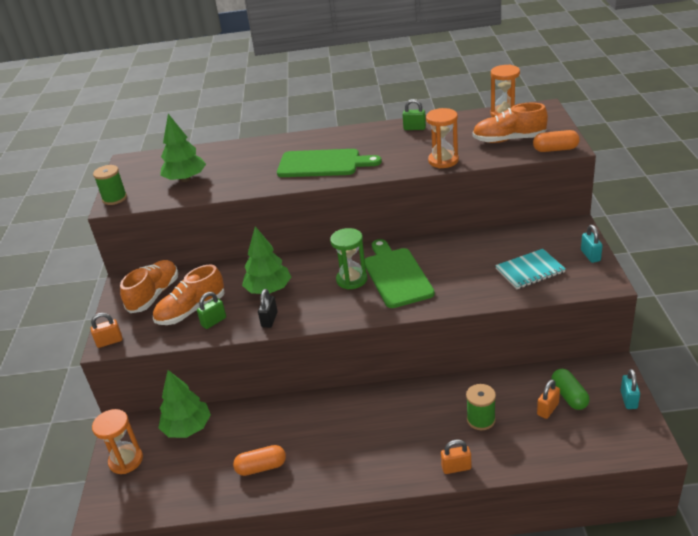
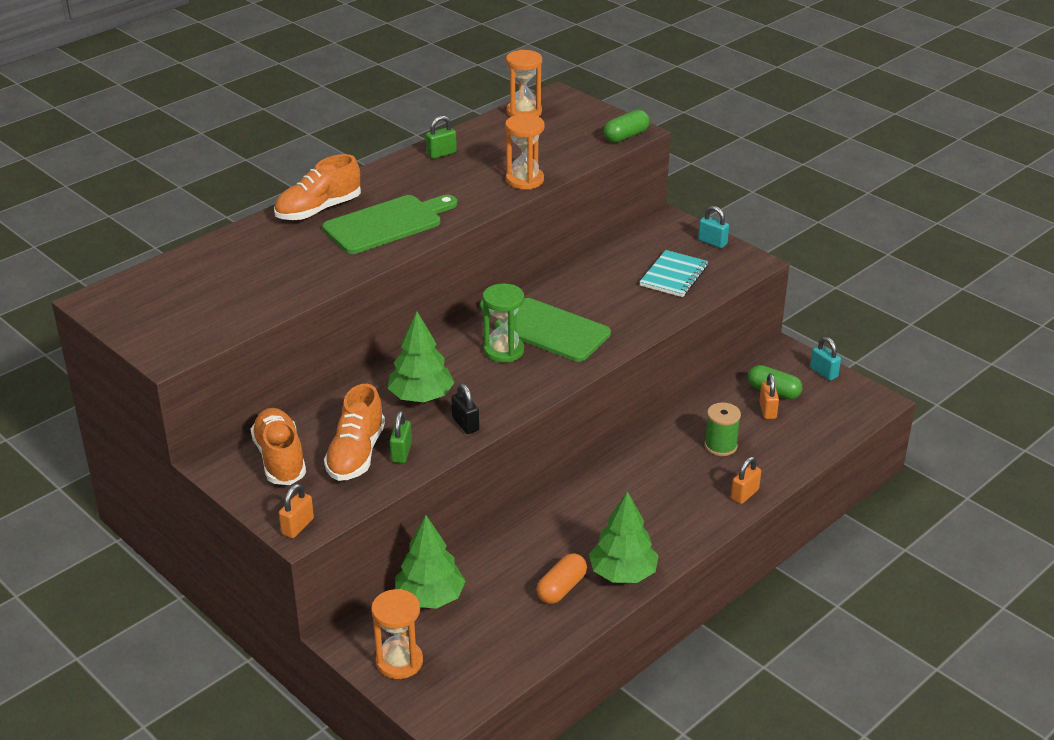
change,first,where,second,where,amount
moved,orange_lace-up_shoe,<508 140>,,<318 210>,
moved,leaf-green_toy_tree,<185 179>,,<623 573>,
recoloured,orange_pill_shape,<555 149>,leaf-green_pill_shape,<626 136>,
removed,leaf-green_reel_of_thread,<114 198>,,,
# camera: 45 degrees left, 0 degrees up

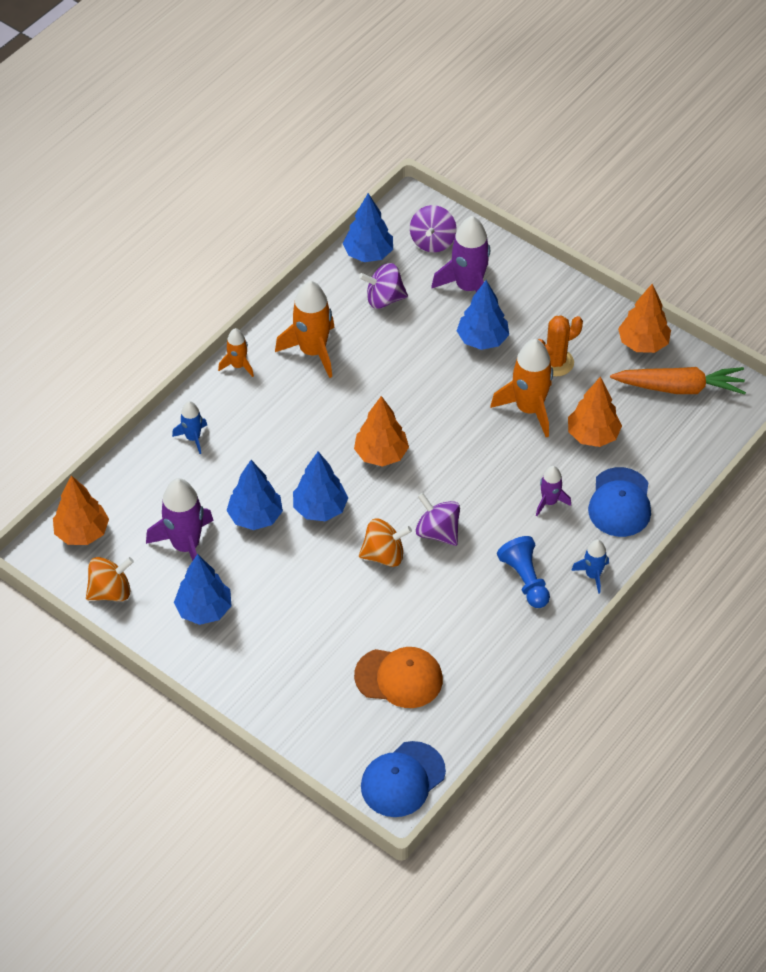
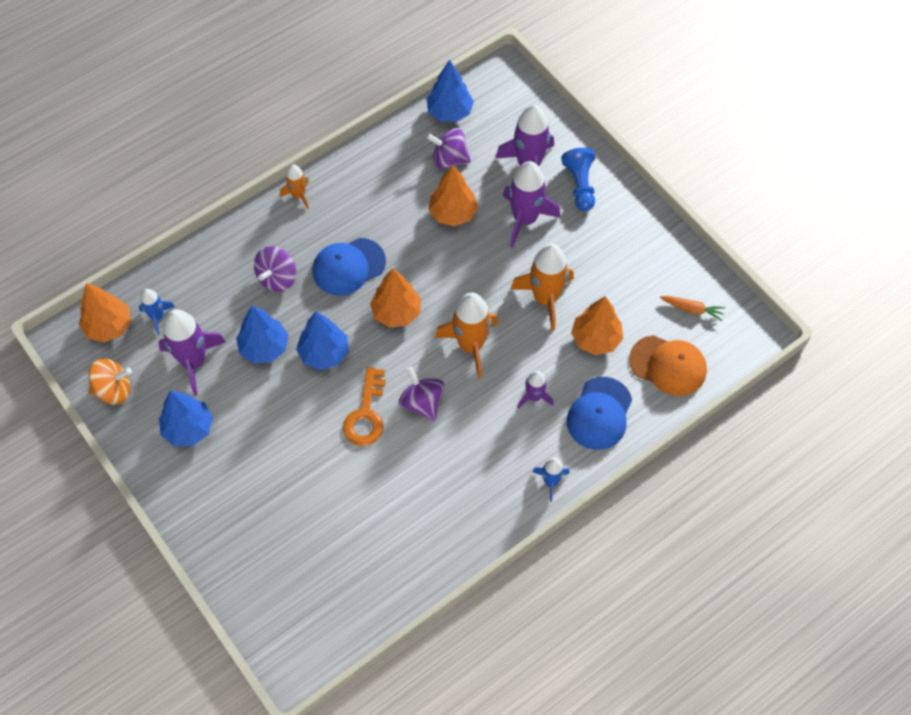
change,first,where,second,where,amount
moved,purple_spinning_top,<432 241>,,<277 278>,
replaced,cobalt_toy_tree,<482 340>,purple_toy_rocket,<525 219>,
moved,orange_toy_rocket,<313 351>,,<470 345>,
moved,orange_toy_tree,<643 343>,,<453 213>,
removed,orange_prickly_plant,<555 362>,,,
resized,orange_root_vegetable,<680 388>,,<692 309>,x0.51
moved,cobalt_toy_rocket,<193 438>,,<157 317>,
replaced,orange_spinning_top,<384 555>,orange_latchkey,<366 413>,
moved,cobalt_pawn,<525 579>,,<580 185>,
moved,orange_peaked_cap,<399 678>,,<668 365>,
moved,cobalt_peaked_cap,<402 779>,,<348 266>,
# camera: 15 degrees right, 10 degrees up

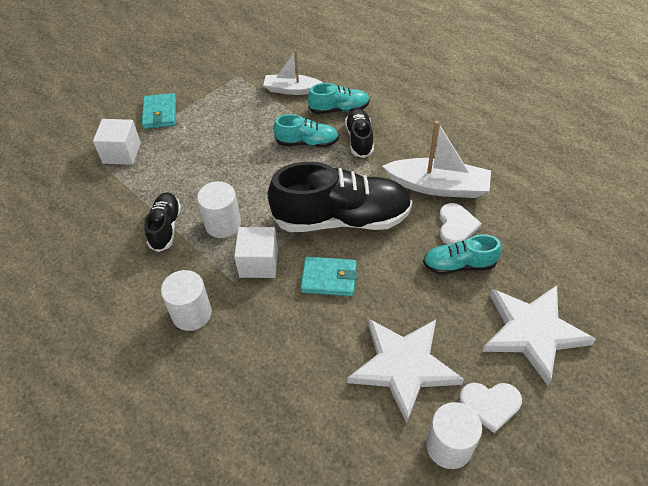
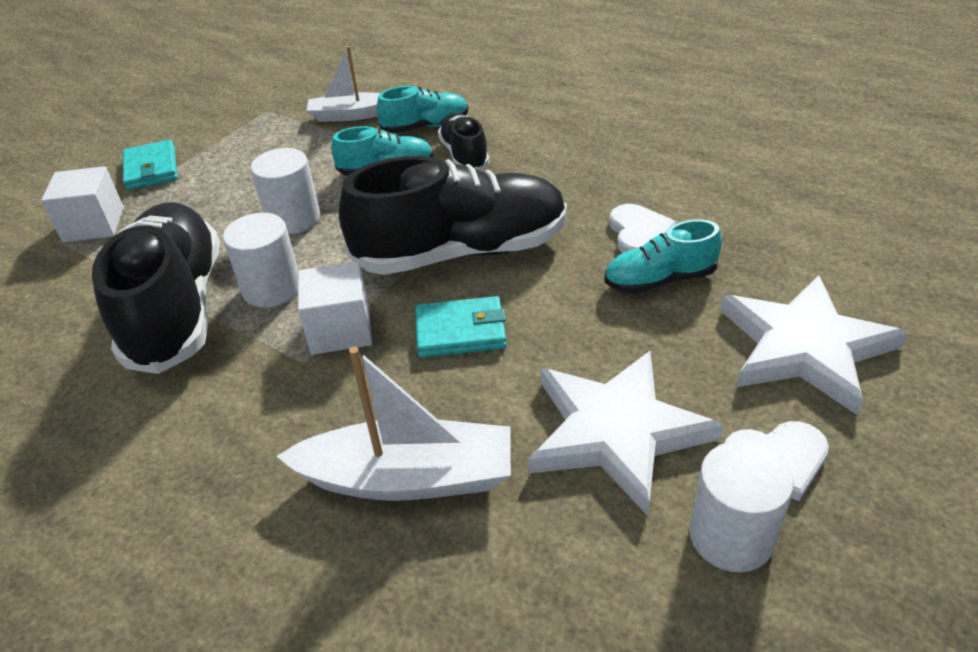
change,first,where,second,where,amount
moved,white_boat,<438 186>,,<408 478>,
resized,black_lace-up_shoe,<165 227>,,<176 308>,x1.97
moved,white_cylinder,<191 313>,,<293 219>,
# camera: 10 degrees left, 10 degrees down

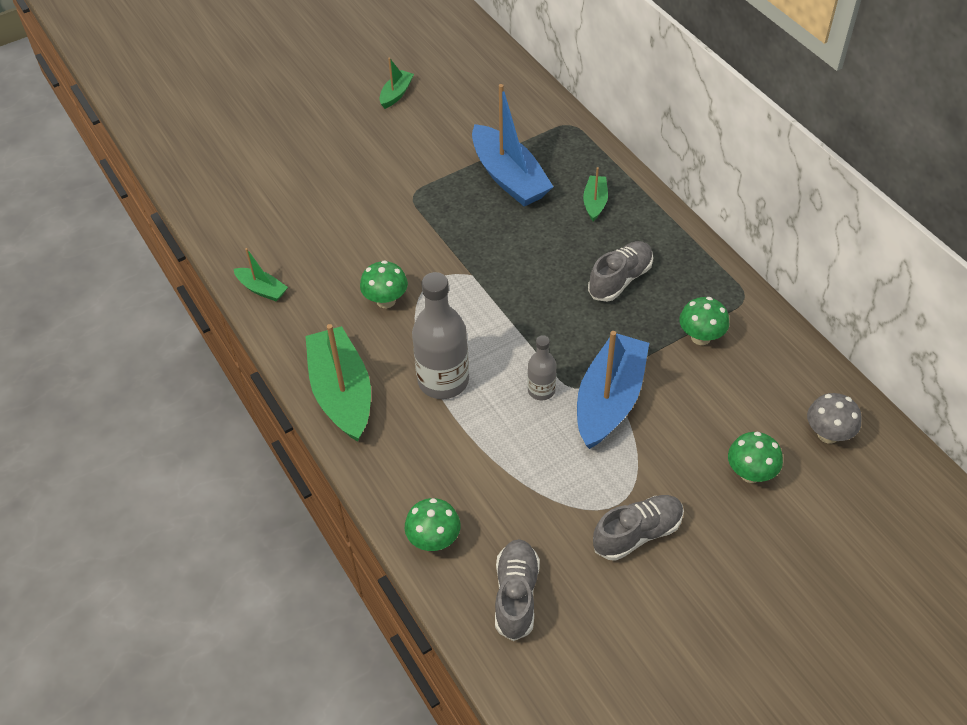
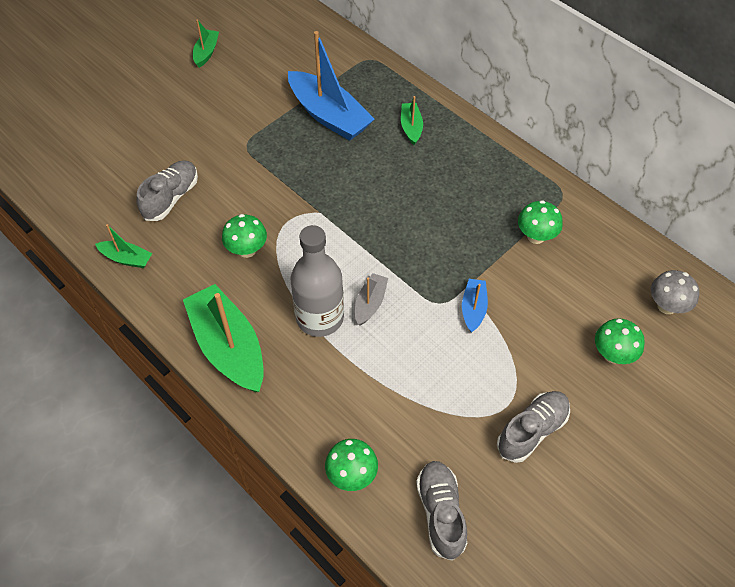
change,first,where,second,where,amount
moved,grey_lace-up_shoe,<620 279>,,<171 198>,
resized,cobalt_boat,<609 400>,,<473 309>,x0.49
removed,grey_drink_bottle,<541 390>,,,
added,,,grey_boat,<370 303>,
# camera: 15 degrees left, 5 degrees up

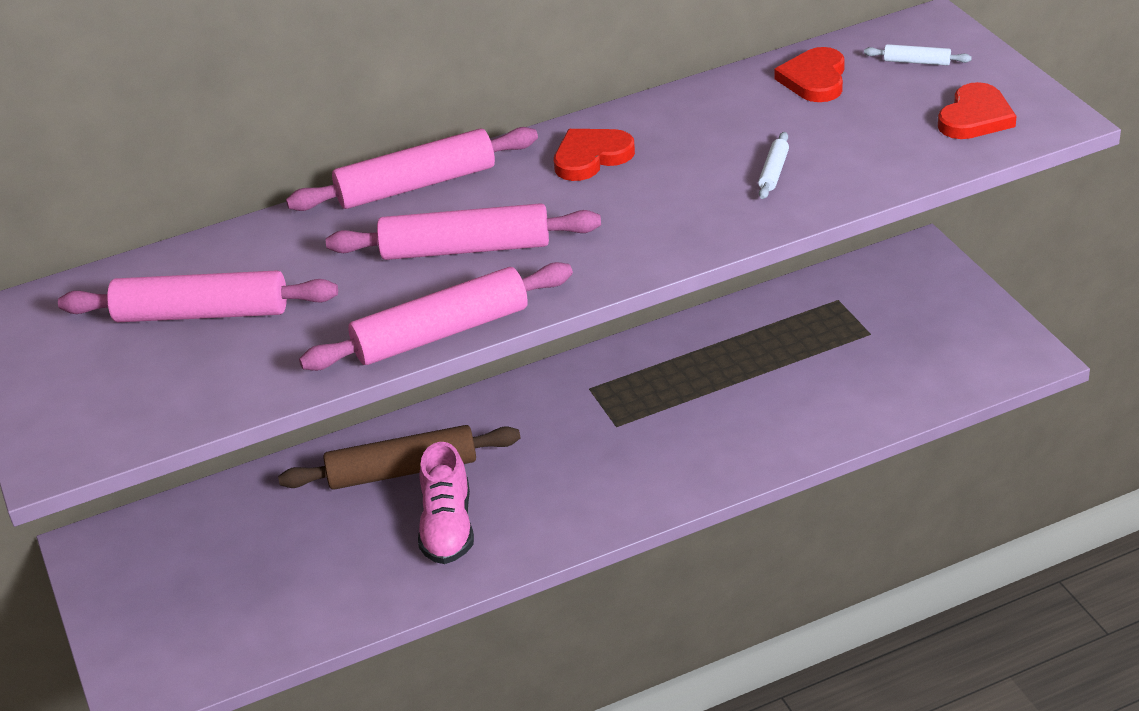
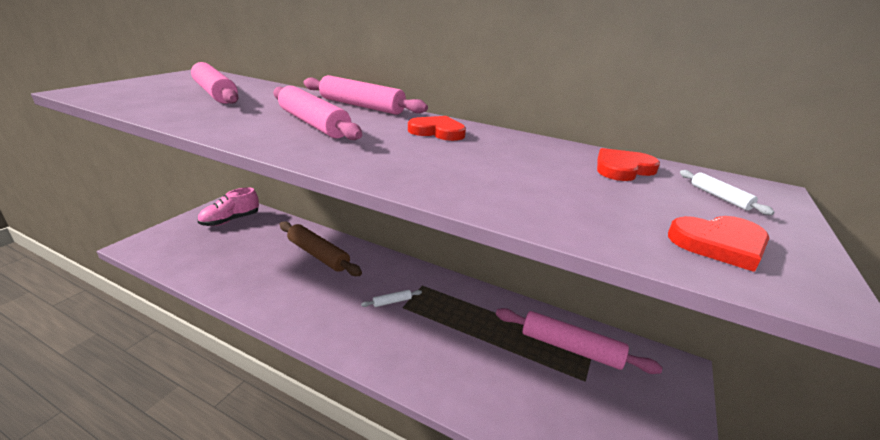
change,first,where,second,where,amount
moved,white_dough_roller,<773 172>,,<392 301>,
moved,rose-pink_dough_roller,<441 333>,,<570 348>,
moved,rose-pink_lace-up_shoe,<448 527>,,<230 220>,
# camera: 45 degrees right, 10 degrees down

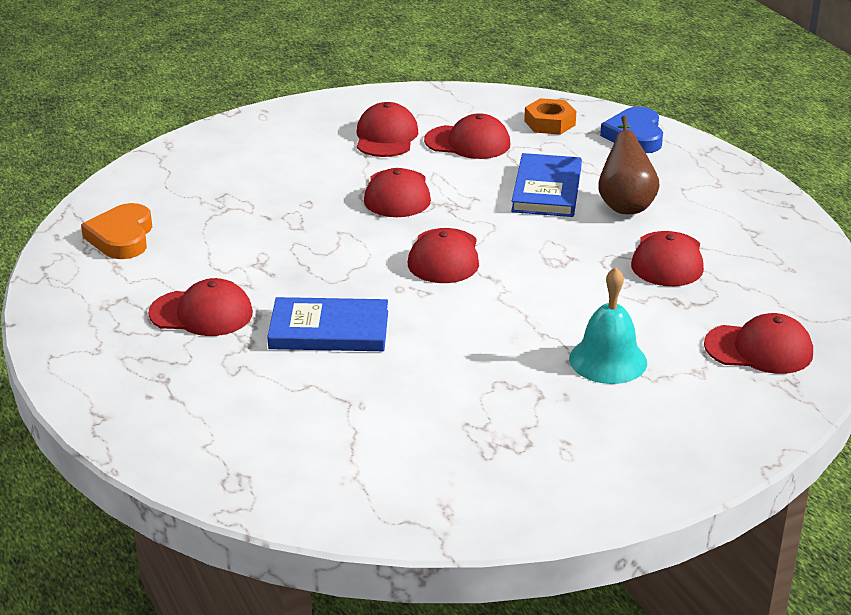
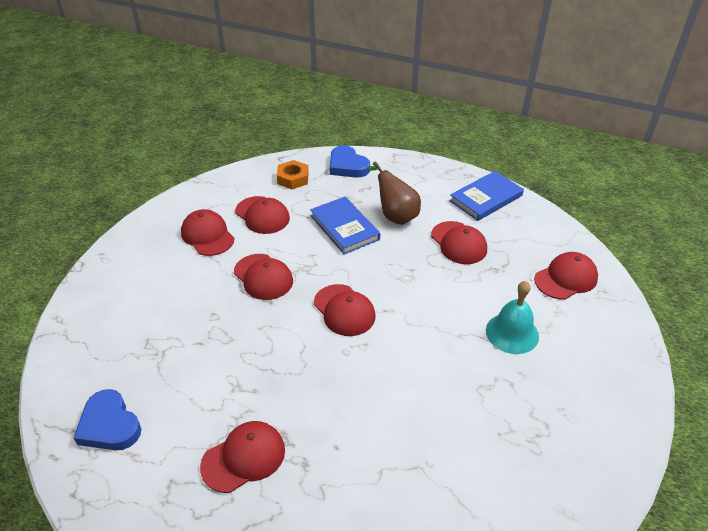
change,first,where,second,where,amount
turned,red_peaked_cap,<468 142>,,<262 215>,75 degrees clockwise
recoloured,orange_love_heart,<121 237>,cobalt_love_heart,<109 425>,
moved,cobalt_hardcover,<329 330>,,<486 198>,
# camera: 40 degrees left, 10 degrees up

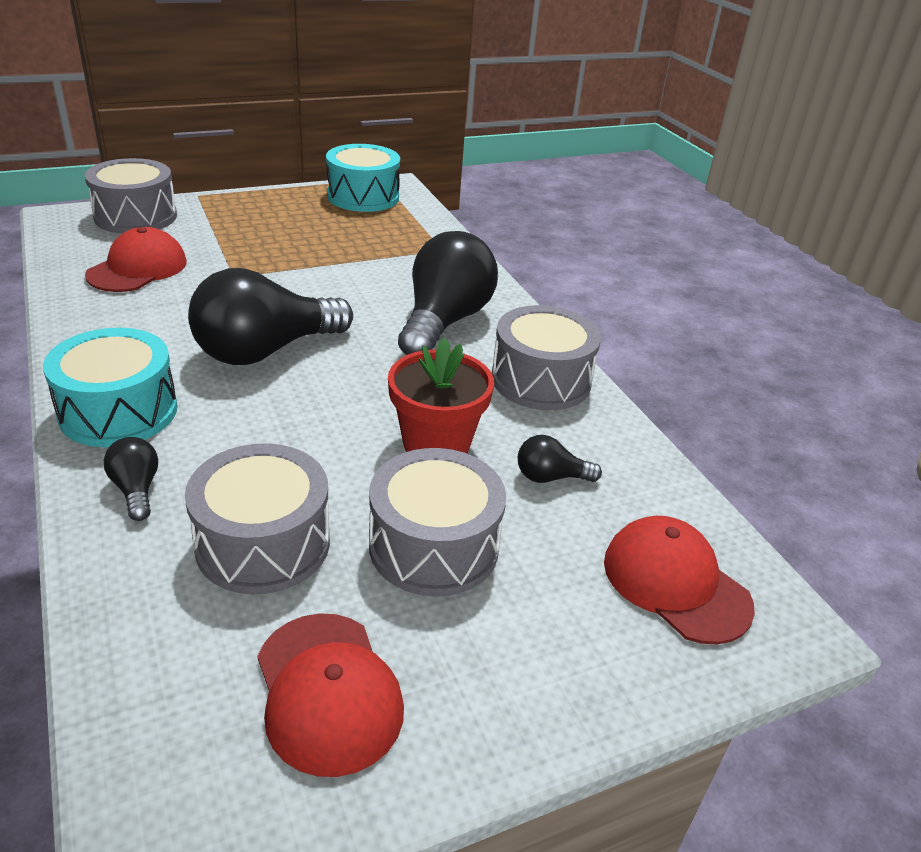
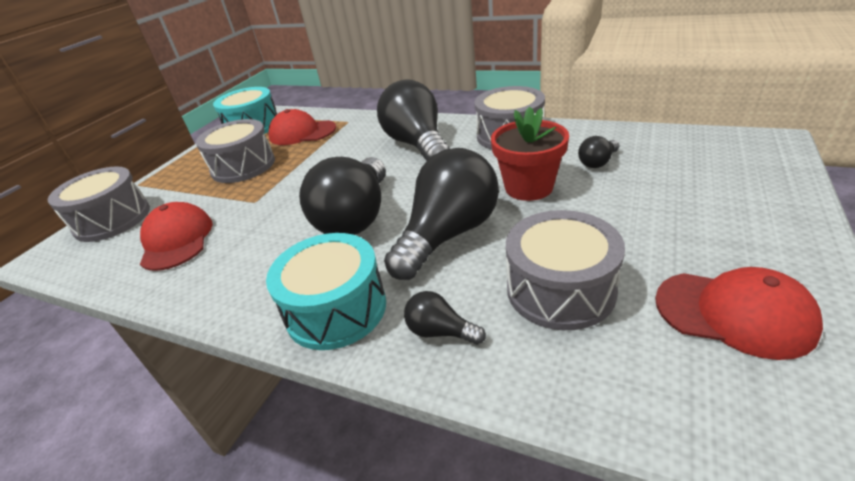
change,first,where,second,where,amount
moved,grey_snare_drum,<434 546>,,<243 166>,
moved,red_peaked_cap,<675 583>,,<302 133>,
added,,,black_light_bulb,<448 235>,
# camera: 35 degrees left, 0 degrees up

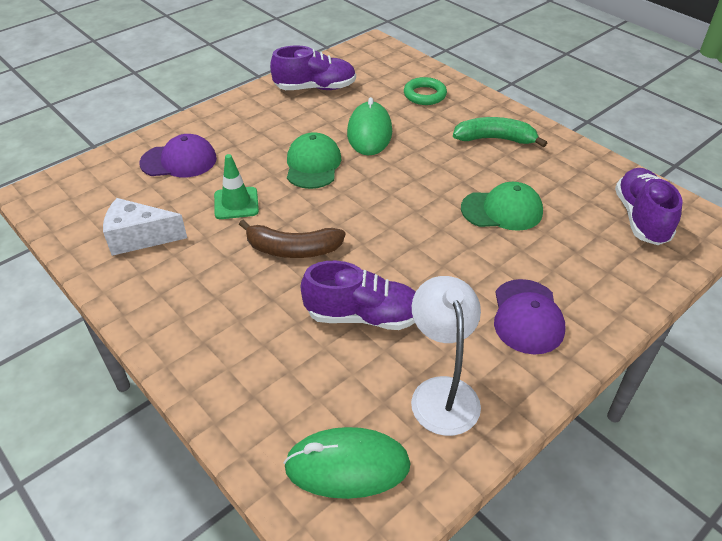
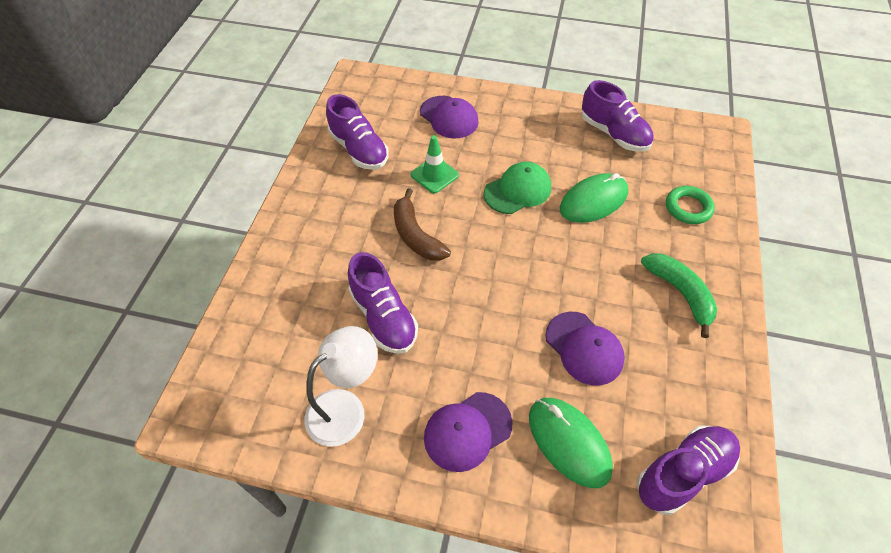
change,first,where,second,where,amount
recoloured,leaf-green_peaked_cap,<502 210>,purple_peaked_cap,<584 348>,
replaced,white_piece_of_cheese,<139 238>,purple_lace-up_shoe,<359 150>,
moved,leaf-green_computer_mouse,<347 466>,,<568 442>,
# camera: 55 degrees right, 10 degrees up

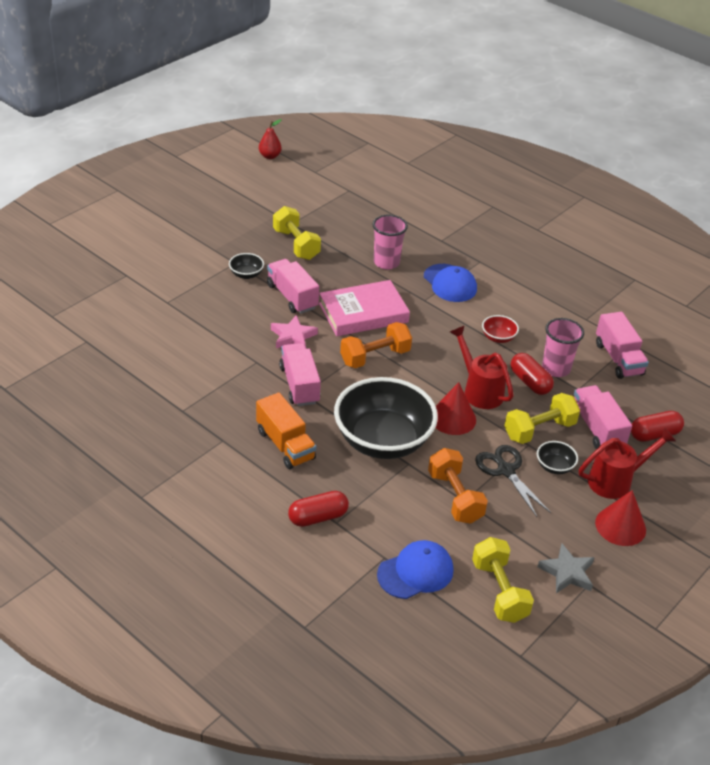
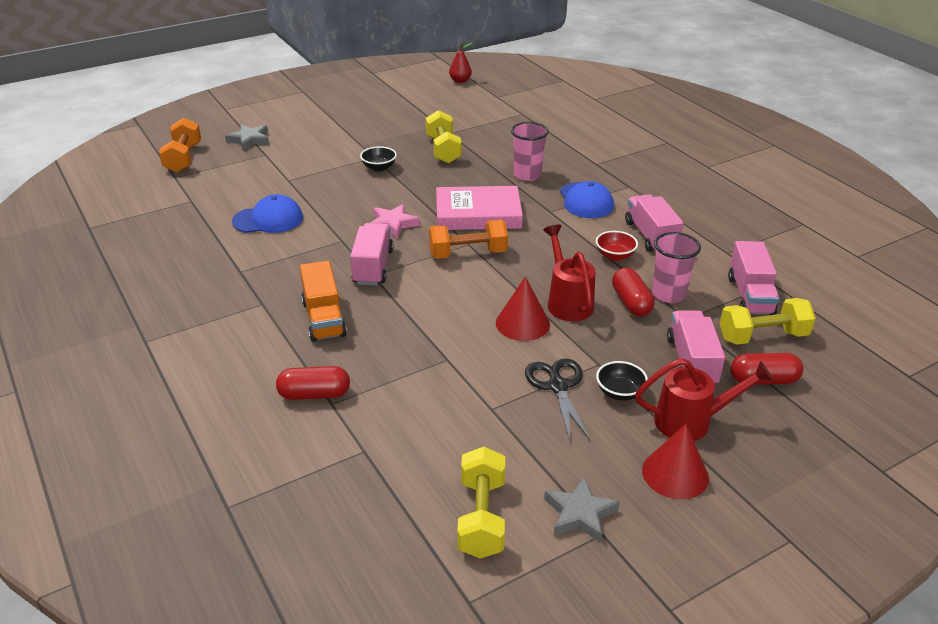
change,first,where,second,where,amount
moved,rose-pink_toy_truck,<292 297>,,<650 236>,
removed,black_deep_dish,<383 441>,,,
moved,bright_yellow_free_weight,<539 430>,,<762 336>,
moved,orange_free_weight,<455 497>,,<183 158>,
moved,cobalt_peaked_cap,<415 572>,,<268 219>,
added,,,grey_five-pointed_star,<249 140>,
# camera: 20 degrees right, 5 degrees down

